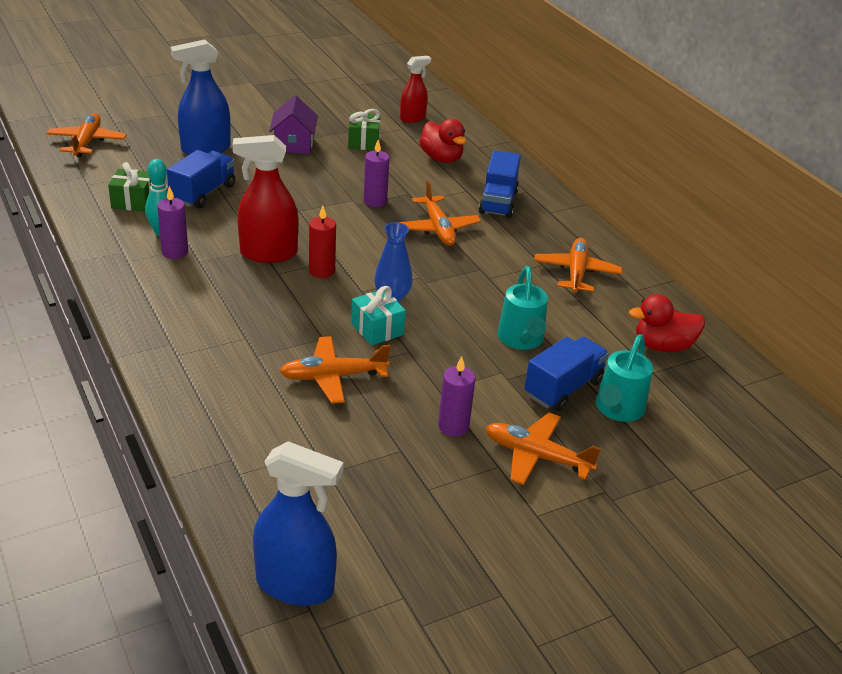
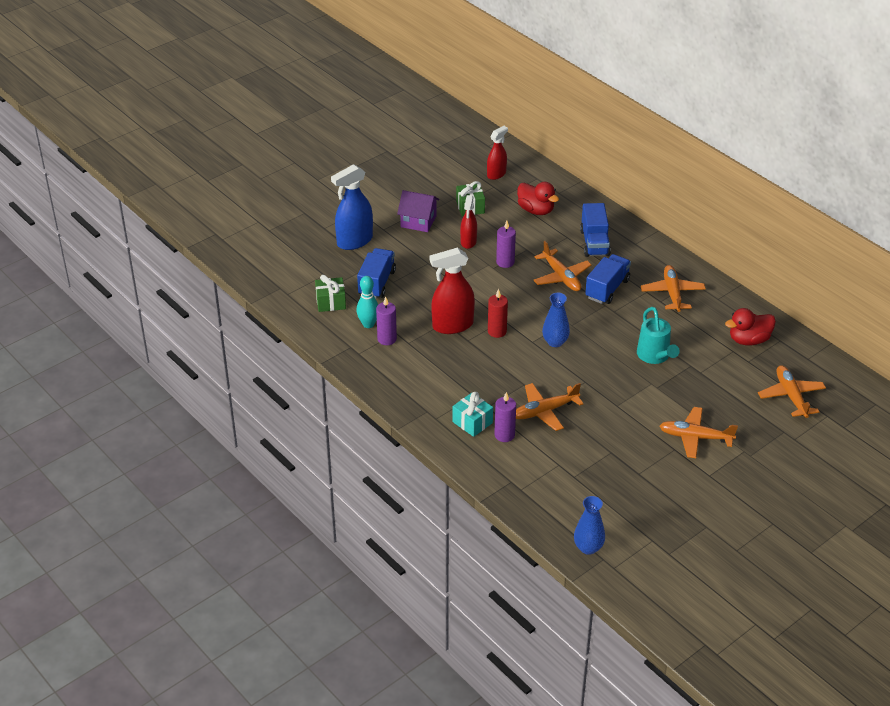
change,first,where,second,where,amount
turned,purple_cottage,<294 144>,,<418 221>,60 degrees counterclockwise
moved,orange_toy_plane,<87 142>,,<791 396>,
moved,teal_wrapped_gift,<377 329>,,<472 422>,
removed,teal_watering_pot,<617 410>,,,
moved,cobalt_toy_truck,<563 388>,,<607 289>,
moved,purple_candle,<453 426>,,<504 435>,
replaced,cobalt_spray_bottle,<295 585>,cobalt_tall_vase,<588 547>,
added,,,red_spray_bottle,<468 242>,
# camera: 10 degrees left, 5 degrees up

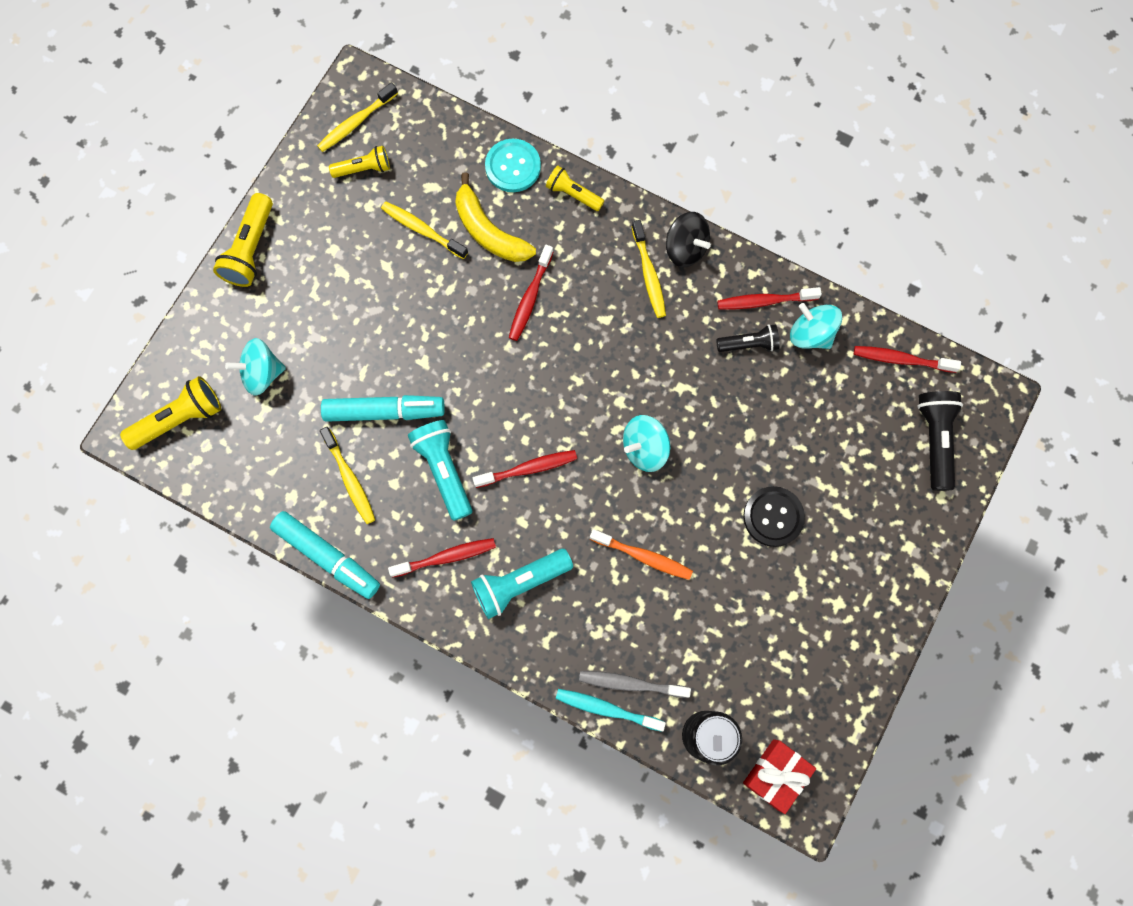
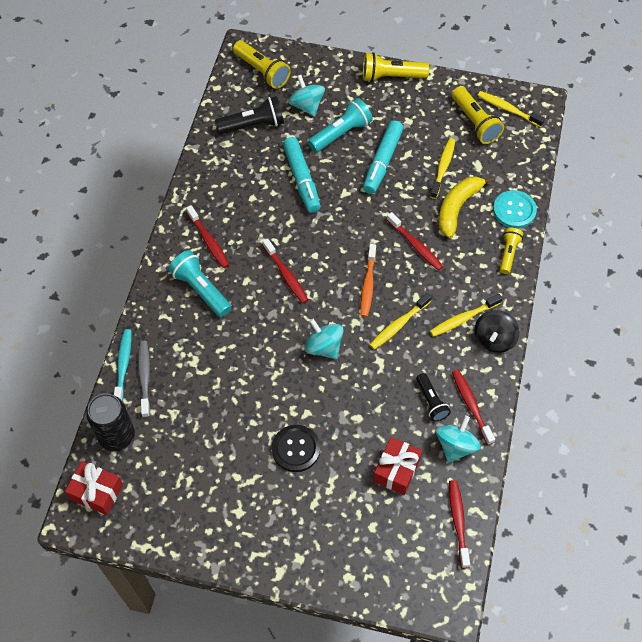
change,first,where,second,where,amount
resized,bright_yellow_pocket_torch,<364 169>,,<475 122>,x1.56
turned,red_dental_brush,<530 298>,,<415 245>,135 degrees counterclockwise
moved,black_pocket_torch,<934 440>,,<253 125>,
moved,teal_pocket_torch,<444 470>,,<341 133>,
moved,bright_yellow_dental_brush,<350 479>,,<398 325>,
moved,teal_marker_pen,<327 556>,,<382 162>,
moved,orange_dental_brush,<643 556>,,<368 285>,
added,,,red_wrapped_gift,<396 470>,
# camera: 75 degrees right, 15 degrees down

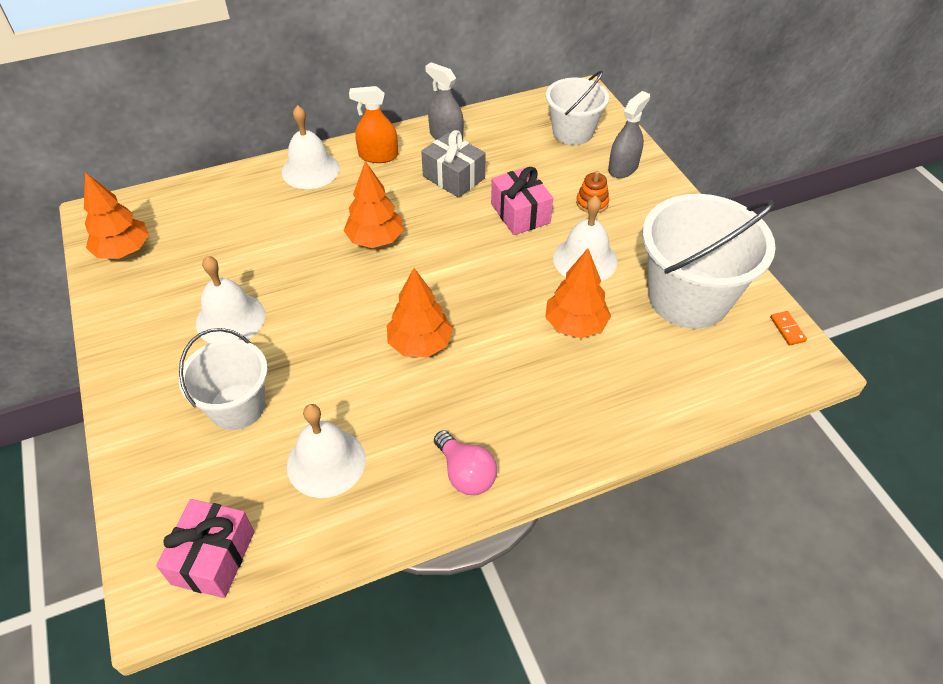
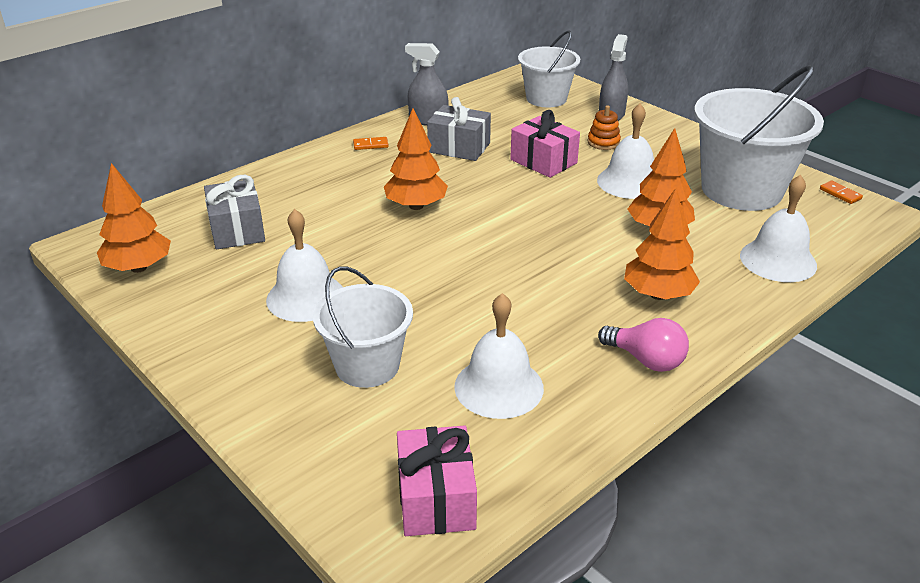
change,first,where,second,where,amount
replaced,orange_spray_bottle,<378 156>,orange_domino_piece,<370 145>,
moved,white_hand_bell,<310 170>,,<778 260>,
moved,orange_toy_tree,<420 344>,,<658 295>,
added,,,grey_wrapped_gift,<237 230>,
# camera: 20 degrees left, 15 degrees down

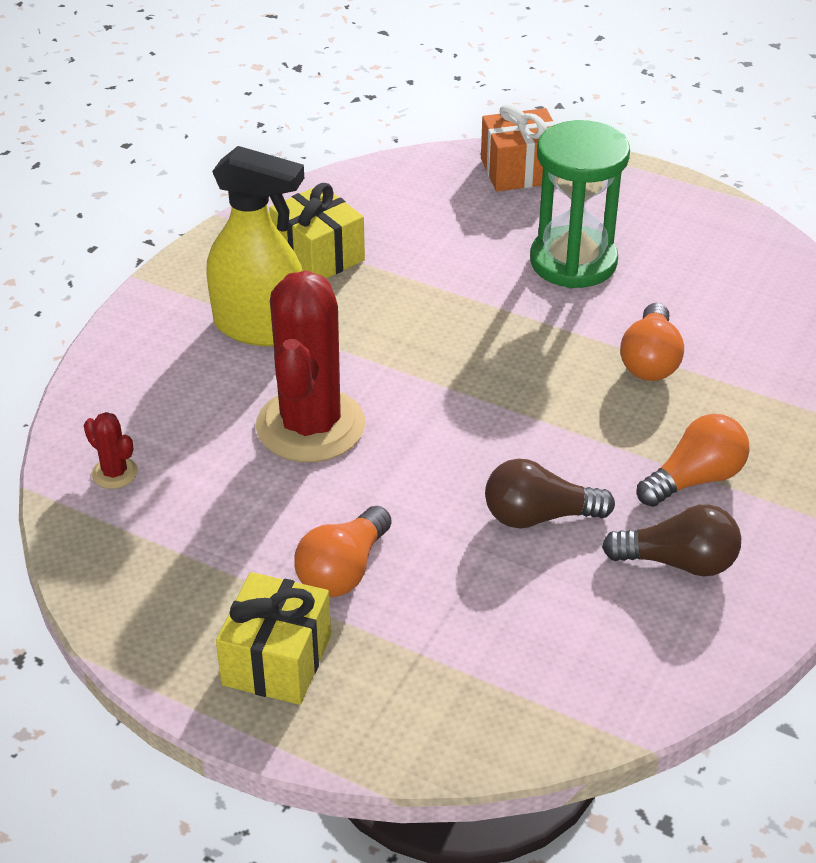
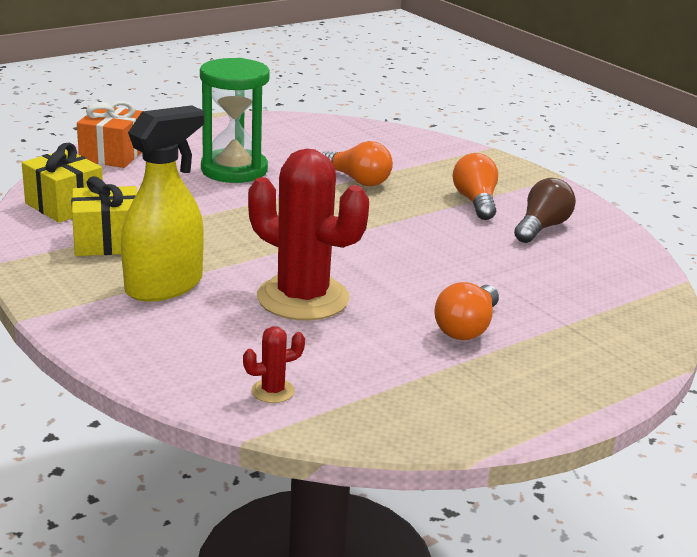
change,first,where,second,where,amount
removed,dark_brown_light_bulb,<539 516>,,,
turned,orange_light_bulb,<343 570>,,<467 328>,60 degrees clockwise
moved,bright_yellow_wrapped_gift,<277 660>,,<64 206>,
# camera: 65 degrees left, 15 degrees down

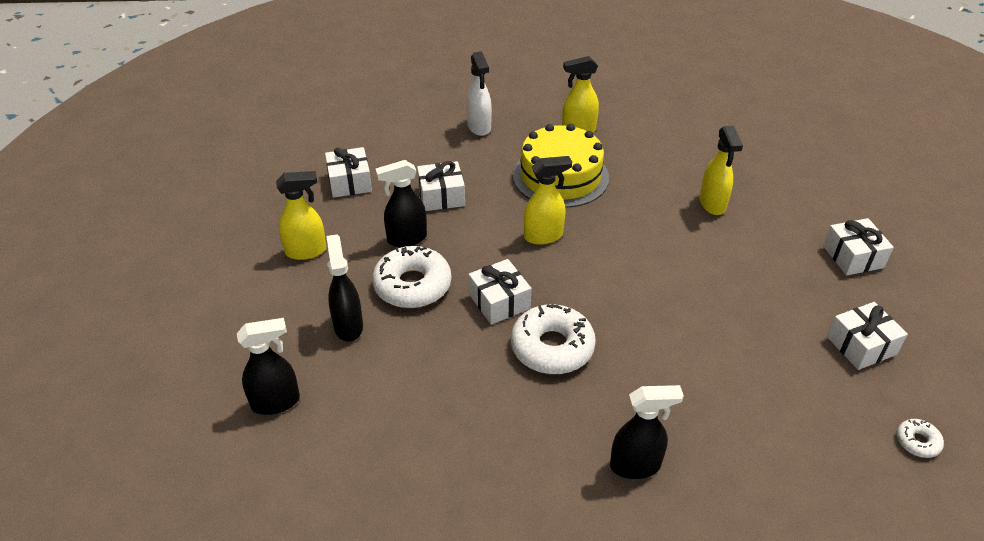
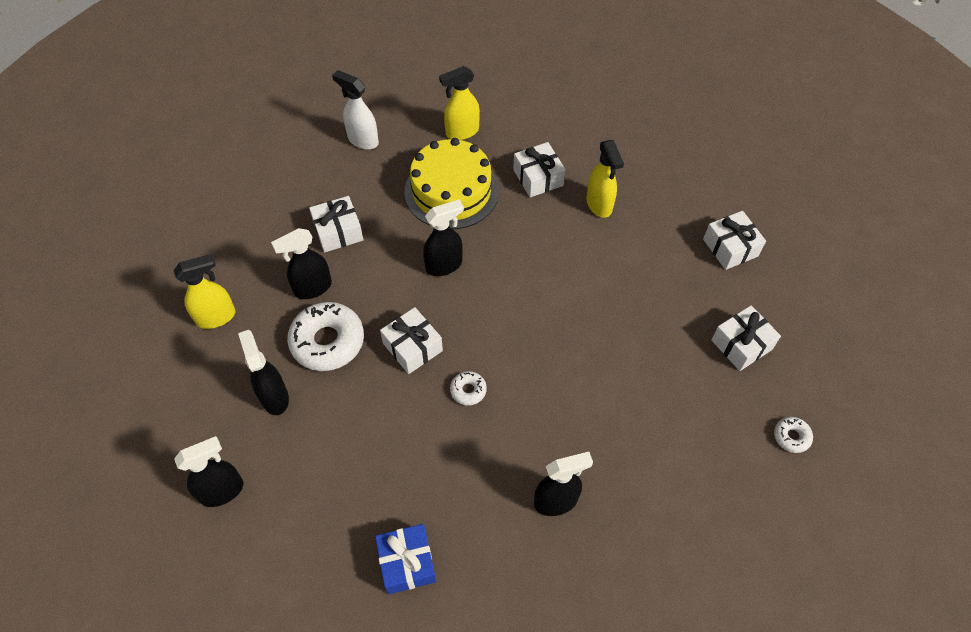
change,first,where,second,where,amount
turned,white_spray_bottle,<479 127>,,<362 140>,150 degrees clockwise
moved,white_wrapped_gift,<350 182>,,<538 178>,
recoloured,bright_yellow_spray_bottle,<544 236>,black_spray_bottle,<444 265>,
resized,white_glazed_donut,<552 347>,,<468 390>,x0.47
added,,,cobalt_wrapped_gift,<407 563>,
# camera: 10 degrees left, 15 degrees up

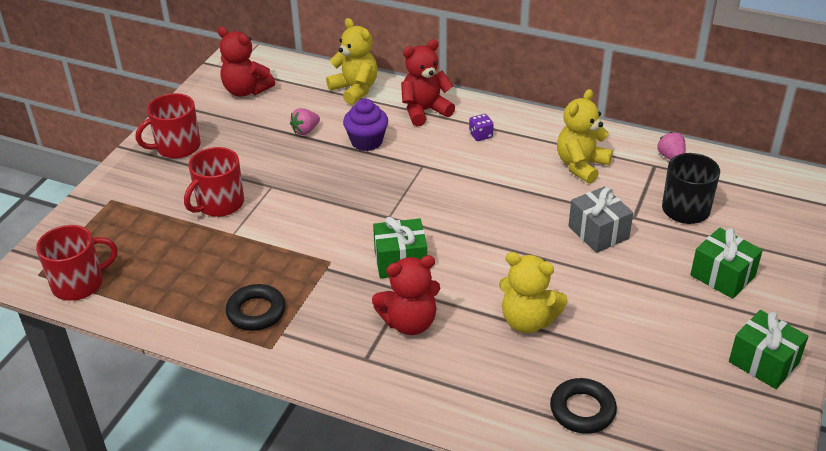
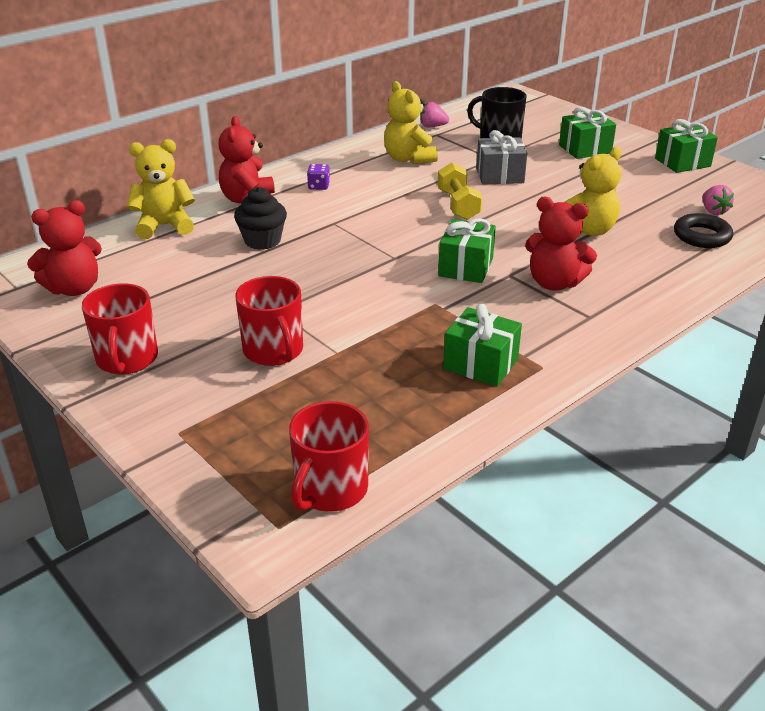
change,first,where,second,where,amount
recoloured,purple_muffin,<366 141>,black_muffin,<262 241>,
moved,rose-pink_strawberry,<305 131>,,<713 211>,
turned,red_mug,<79 283>,,<330 489>,150 degrees counterclockwise
turned,red_teddy_bear,<409 322>,,<554 283>,105 degrees clockwise
replaced,black_torus,<256 312>,leaf-green_wrapped_gift,<480 364>,
added,,,bright_yellow_free_weight,<458 205>,
# camera: 65 degrees left, 5 degrees down

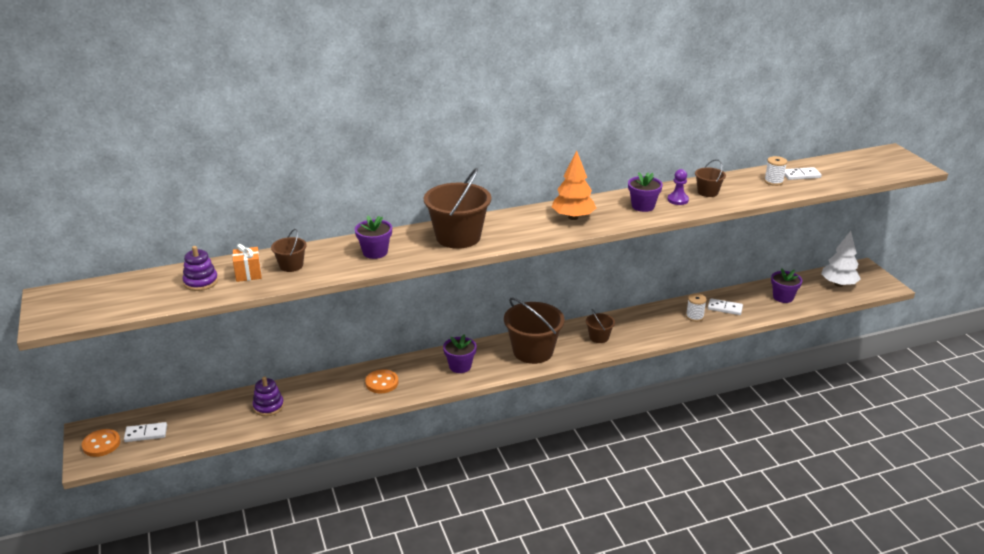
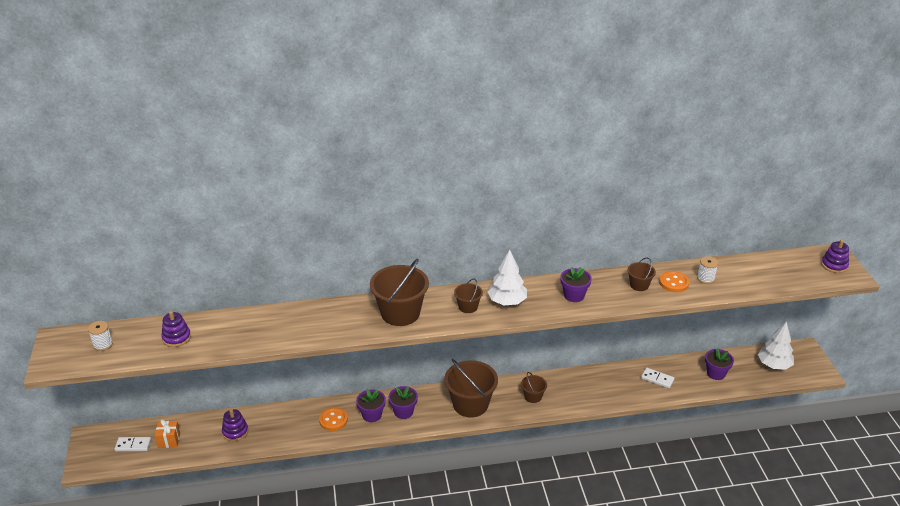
change,first,where,second,where,amount
recoloured,orange_toy_tree,<573 217>,white_toy_tree,<507 302>,
removed,white_domino_piece,<801 175>,,,
removed,purple_pawn,<678 200>,,,
moved,purple_flower_pot,<375 252>,,<372 415>,
moved,dark_brown_bucket,<291 265>,,<468 307>,
moved,orange_wrapped_gift,<248 274>,,<169 440>,
moved,white_reel_of_thread,<694 316>,,<103 344>,
moved,orange_shirt_button,<101 444>,,<673 283>,
added,,,purple_stacking_rings,<834 265>,
# camera: 10 degrees right, 5 degrees up

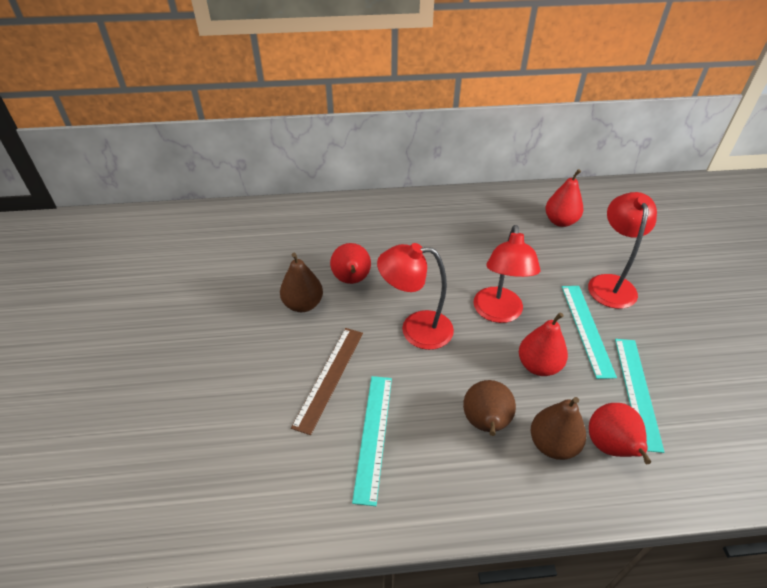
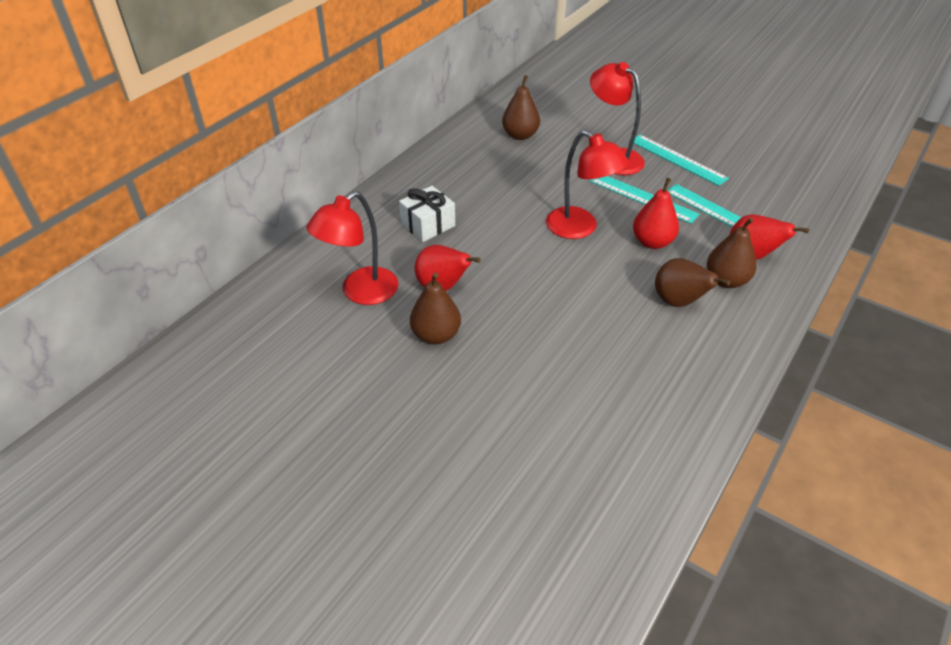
change,first,where,second,where,amount
recoloured,red_toy_pear,<560 221>,dark_brown_toy_pear,<520 135>,
moved,red_reading_lamp,<416 329>,,<361 292>,
removed,dark_brown_measuring_stick,<329 377>,,,
moved,teal_measuring_stick,<373 435>,,<677 159>,
added,,,white_wrapped_gift,<428 225>,
# camera: 50 degrees left, 0 degrees up

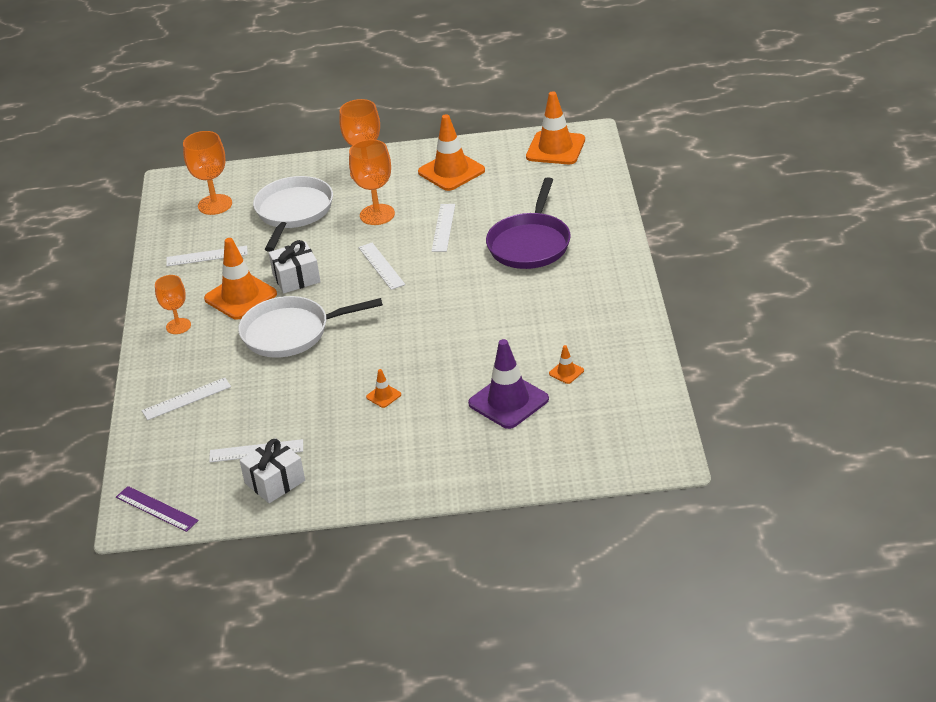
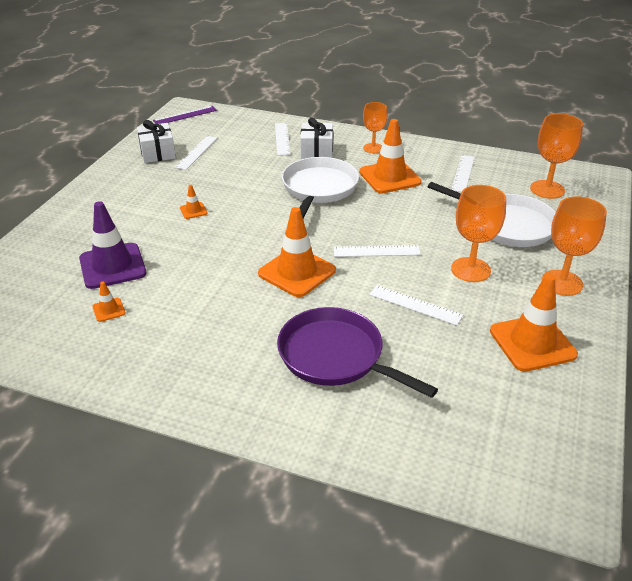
change,first,where,second,where,amount
moved,orange_safety_cone,<555 148>,,<297 272>,
moved,white_wrapped_gift,<296 278>,,<317 151>,
# camera: 110 degrees right, 0 degrees up

